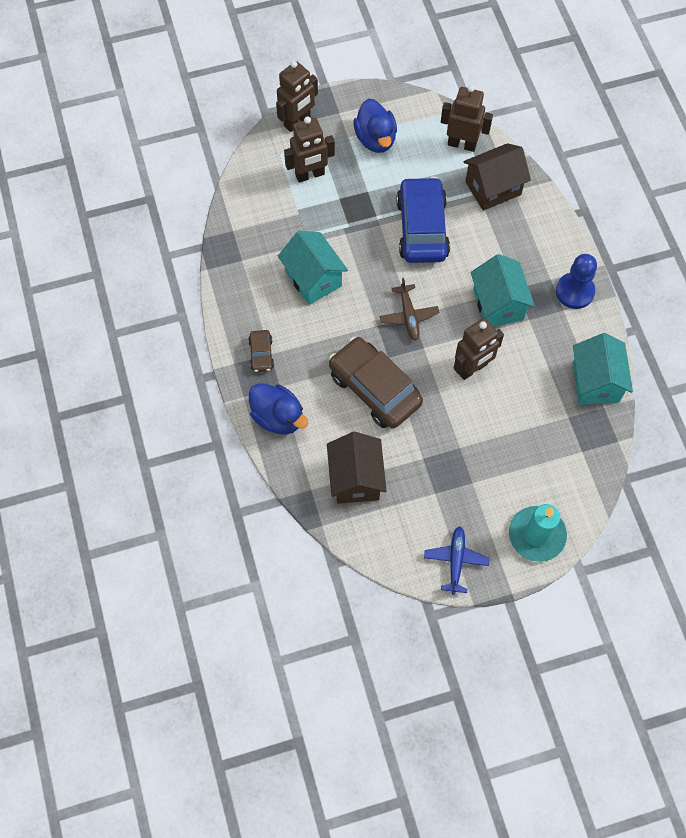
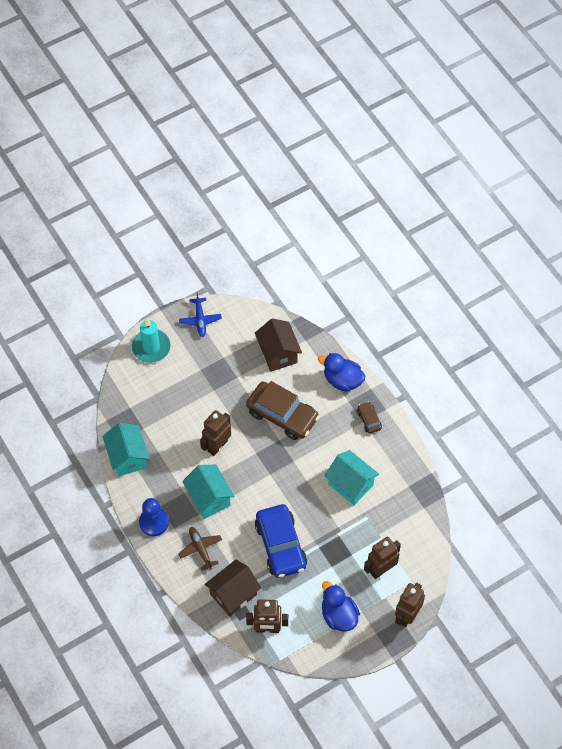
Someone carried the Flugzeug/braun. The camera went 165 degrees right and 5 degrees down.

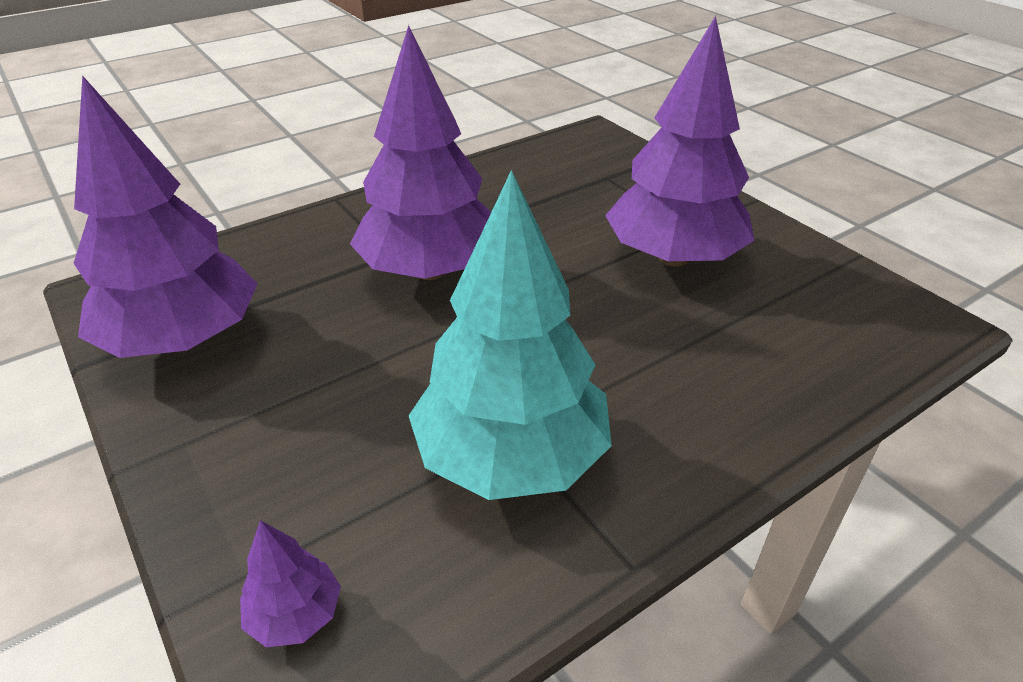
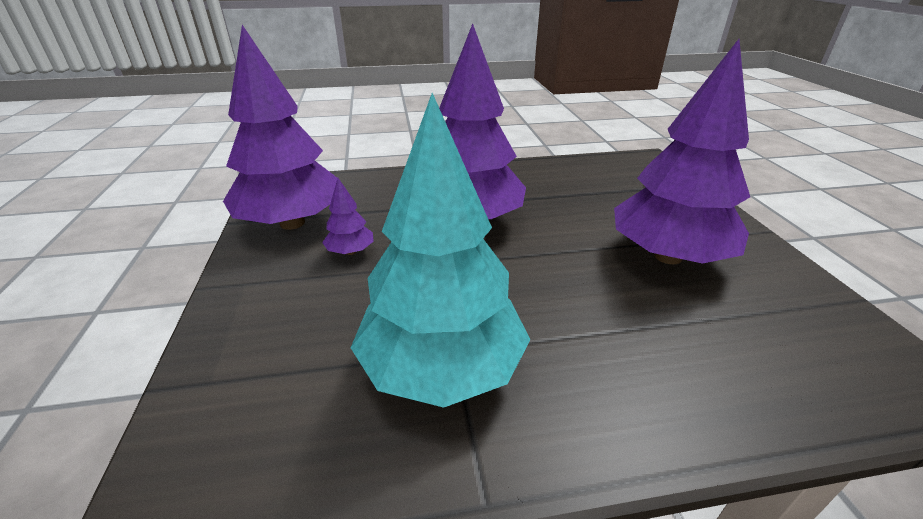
Someone carried the Baum/lila (2nd from left). The camera went 25 degrees right and 5 degrees down.

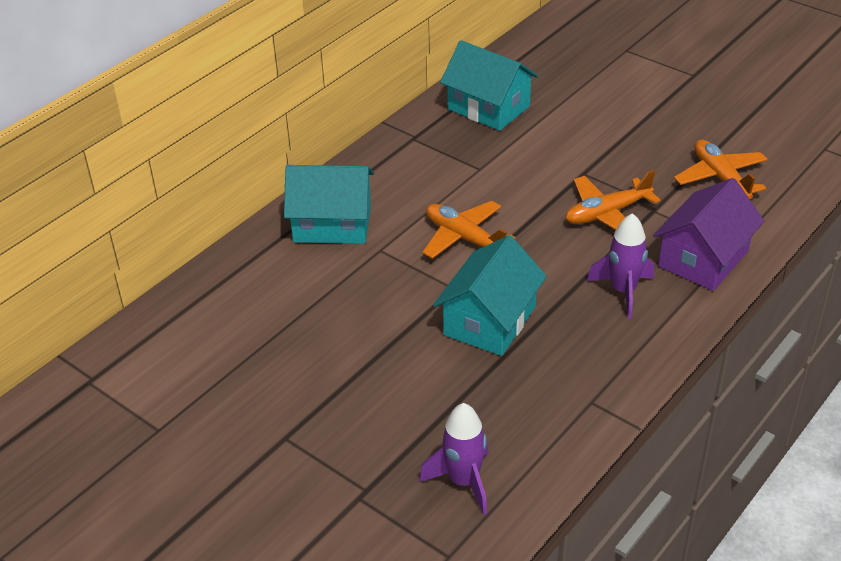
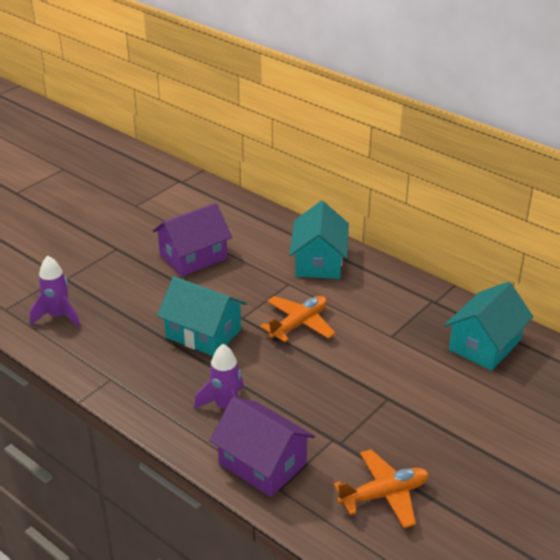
Someone took away the Flugzeug/orange (2nd from left). Someone put down the Haus/lila (1st from left). The camera went 90 degrees right and 5 degrees down.

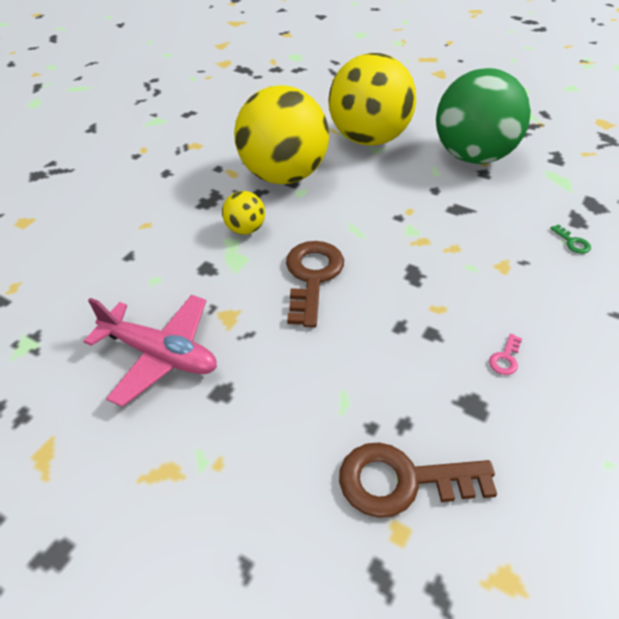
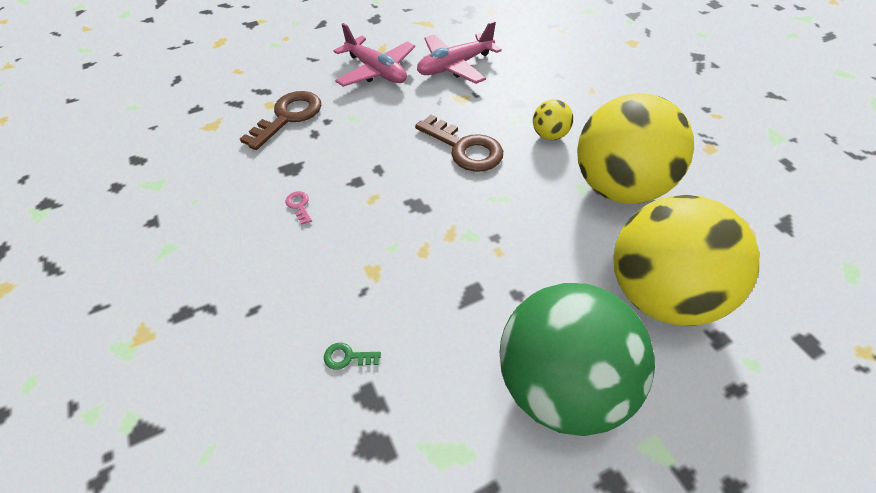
Someone put down the Flugzeug/rosa (1st from left). The camera went 125 degrees right and 5 degrees up.

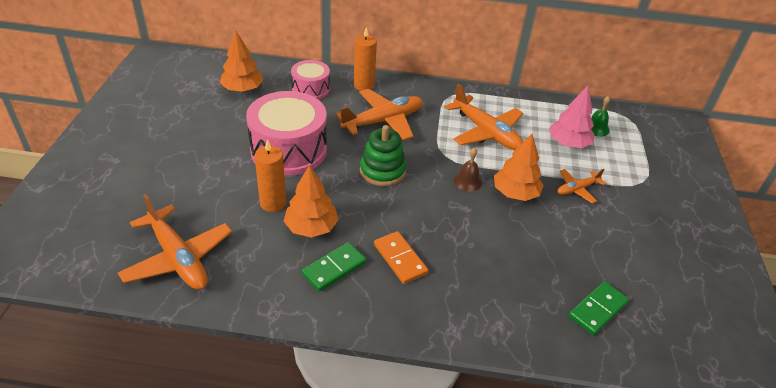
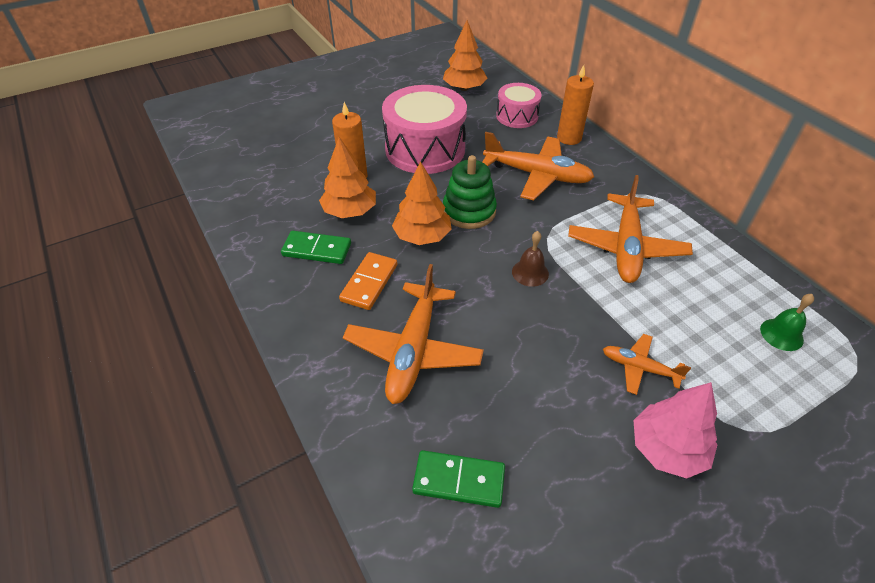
Someone carried the Flugzeug/orange (1st from left). Someone carried the Baum/orange (3rd from left in the first image). Someone carried the Baum/rosa. The camera went 55 degrees right and 5 degrees up.

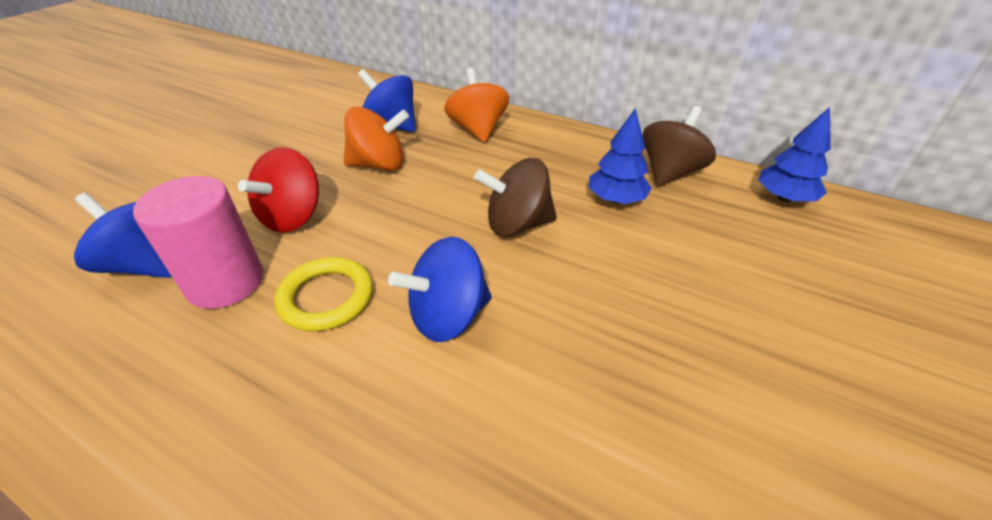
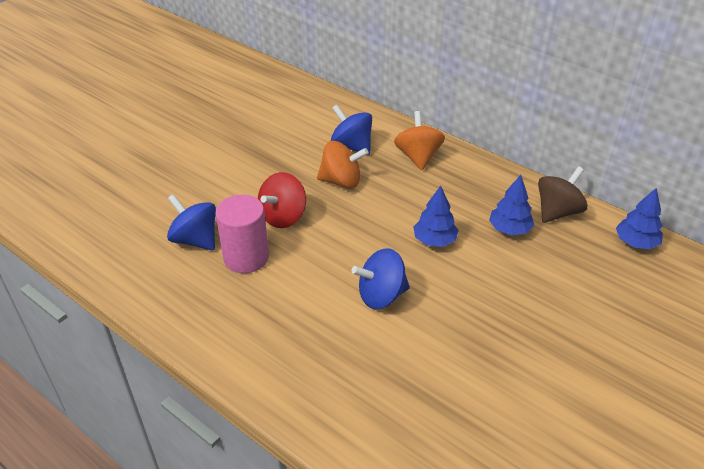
Someone took away the Ring/gelb. Someone swapped the Kreisel/braun (1st from left) for the Baum/blau (1st from left). The camera went 10 degrees right and 0 degrees up.

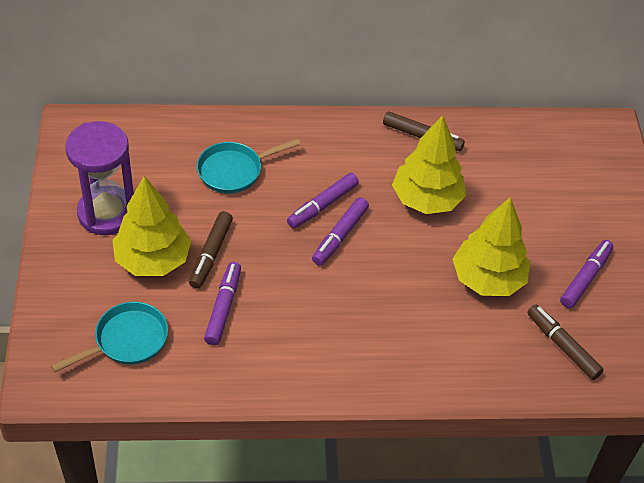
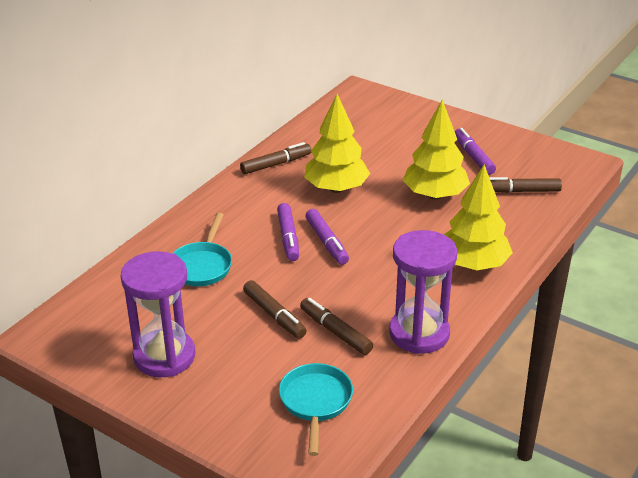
Someone carried the Baum/gelb (1st from left in the first image). Someone repainted the Filzstift/lila (1st from left), which became the Filzstift/braun (3rd from left). Someone put down the Sanduhr/lila (2nd from left). The camera went 50 degrees left and 15 degrees down.

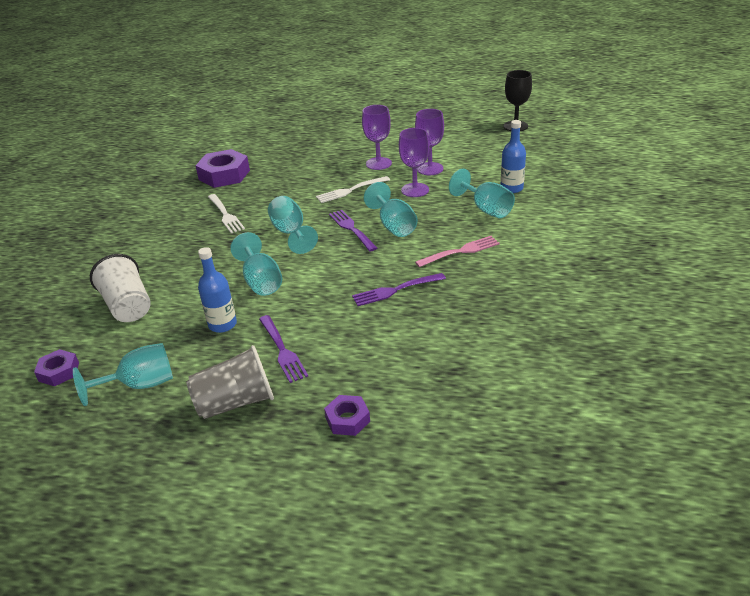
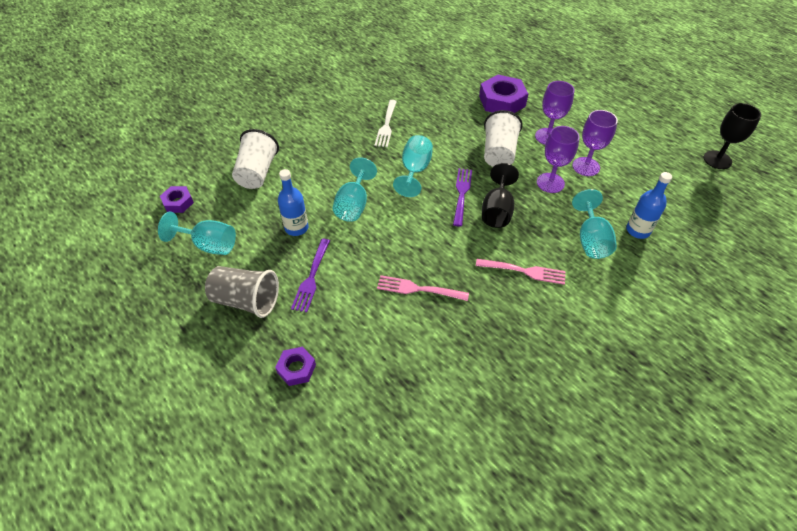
Someone carried the Sechskantmutter/lila (2nd from left in the first image). Someone swapped the Gabel/weiß (2nd from left) for the Becher/weiß (2nd from left). Someone took away the Gabel/lila (3rd from left). Someone repainted the Kelch/türkis (4th from left), which became the Kelch/schwarz (1st from left). Someone put down the Gabel/rosa (1st from left). The camera went 35 degrees right and 15 degrees up.

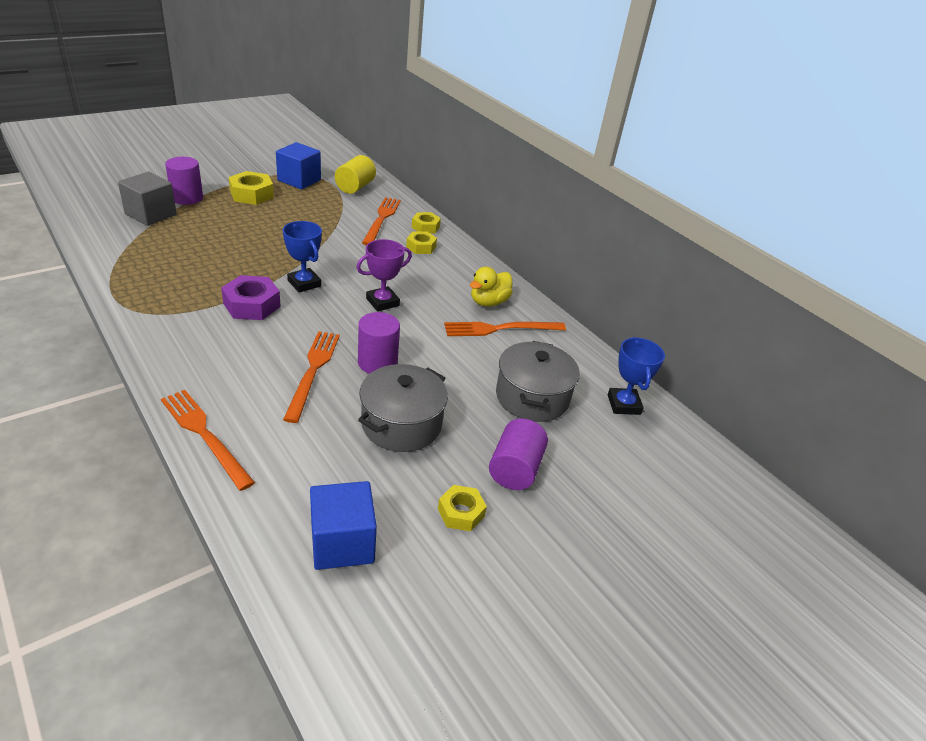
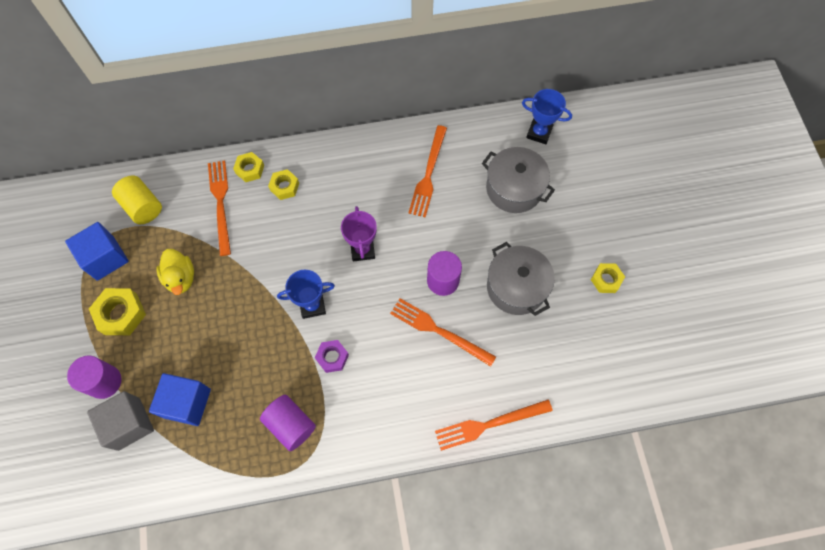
Someone scaled the Sechskantmutter/lila by 0.64. Someone carried the Kubus/blau (2nd from left). Someone rotated the Gabel/orange (3rd from left in the first image) by 45 degrees clockwise. Someone carried the Ente/gelb. Someone carried the Vollzylinder/lila (3rd from left in the first image). The camera went 60 degrees left and 30 degrees up.

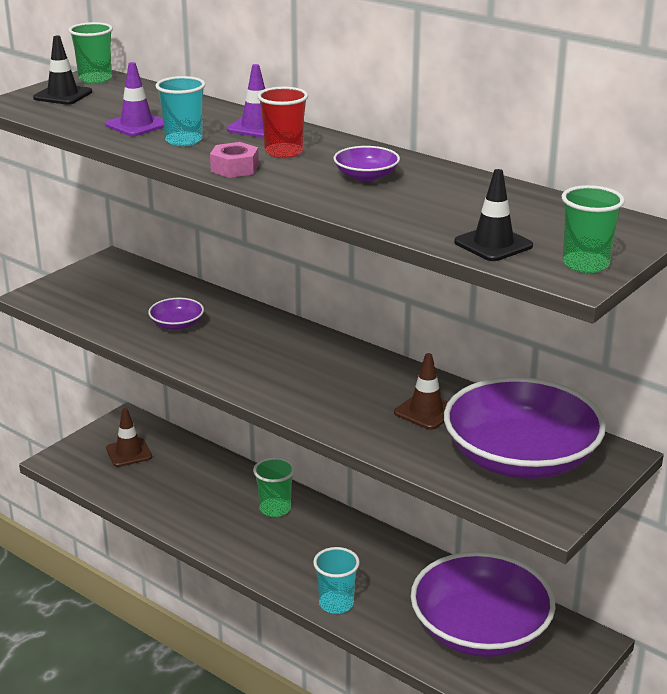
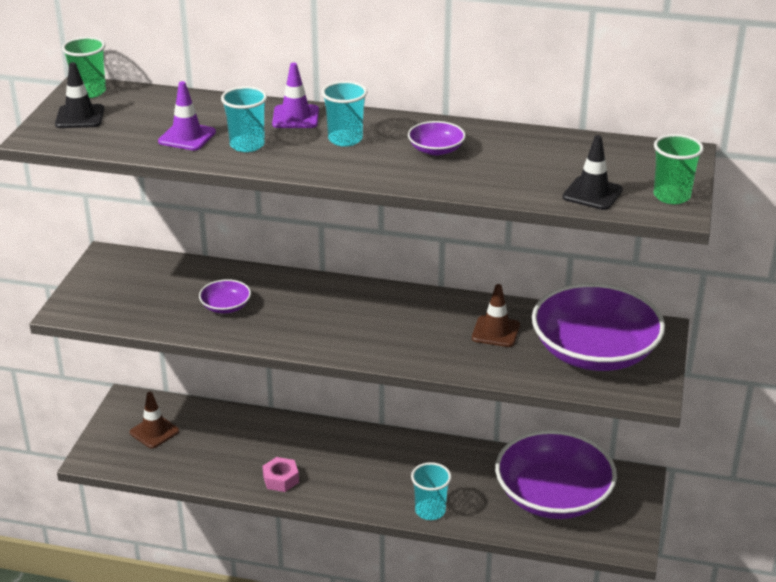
Someone carried the Sechskantmutter/rosa. Someone took away the Becher/grün (2nd from left). Someone repainted the Becher/rot, which became the Becher/türkis (2nd from left). The camera went 25 degrees left and 5 degrees up.

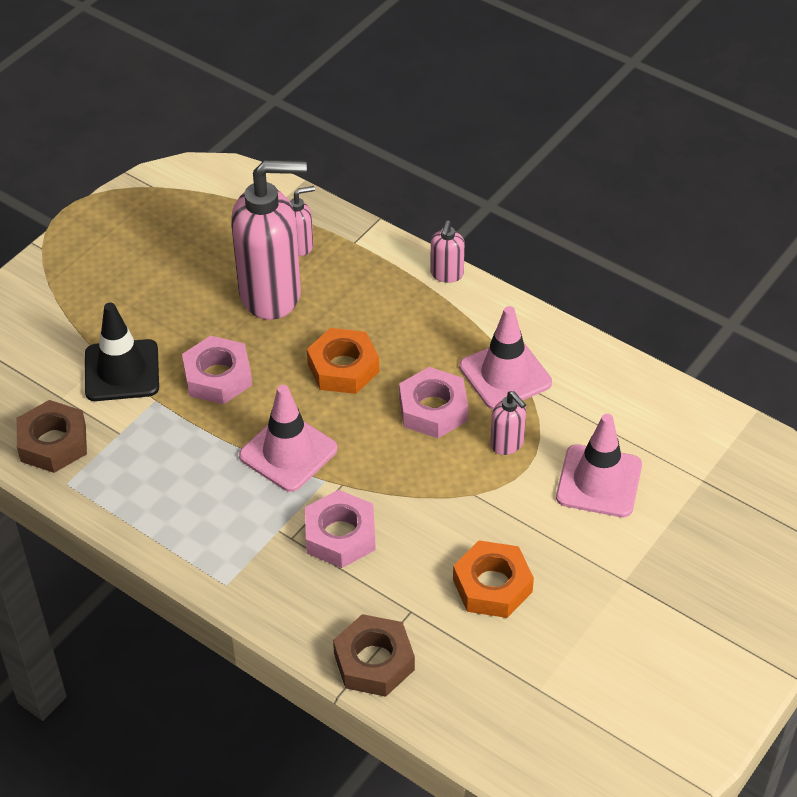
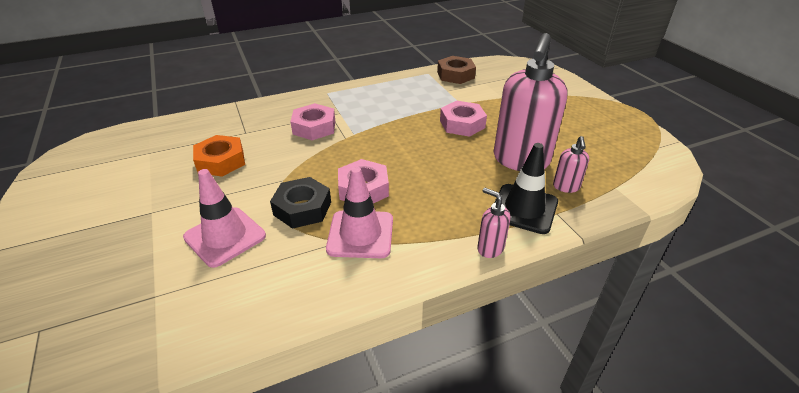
Someone carried the Leitkegel/schwarz. Someone took away the Leitkegel/rosa (1st from left). Someone took away the Sechskantmutter/orange (1st from left). Someone took away the Sechskantmutter/braun (2nd from left). Someone swapped the Seifenspender/rosa (4th from left) for the Sechskantmutter/schwarz. The camera went 120 degrees right and 10 degrees down.

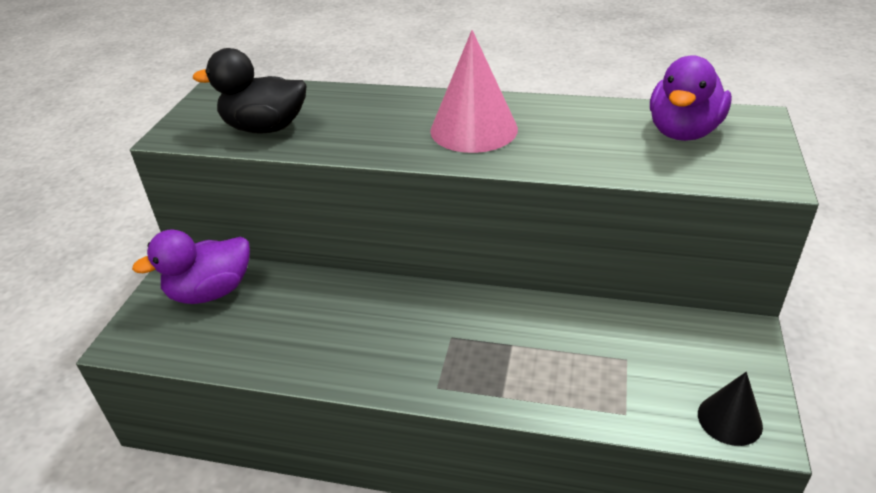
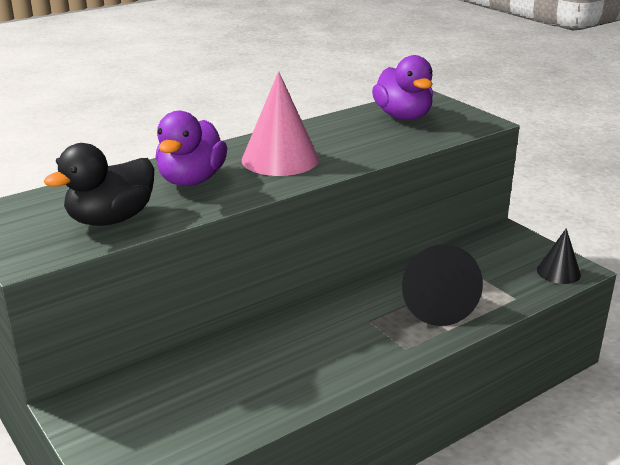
Someone carried the Ente/lila (1st from left). Someone put down the Kegel/schwarz (1st from left). The camera went 50 degrees left and 10 degrees down.

